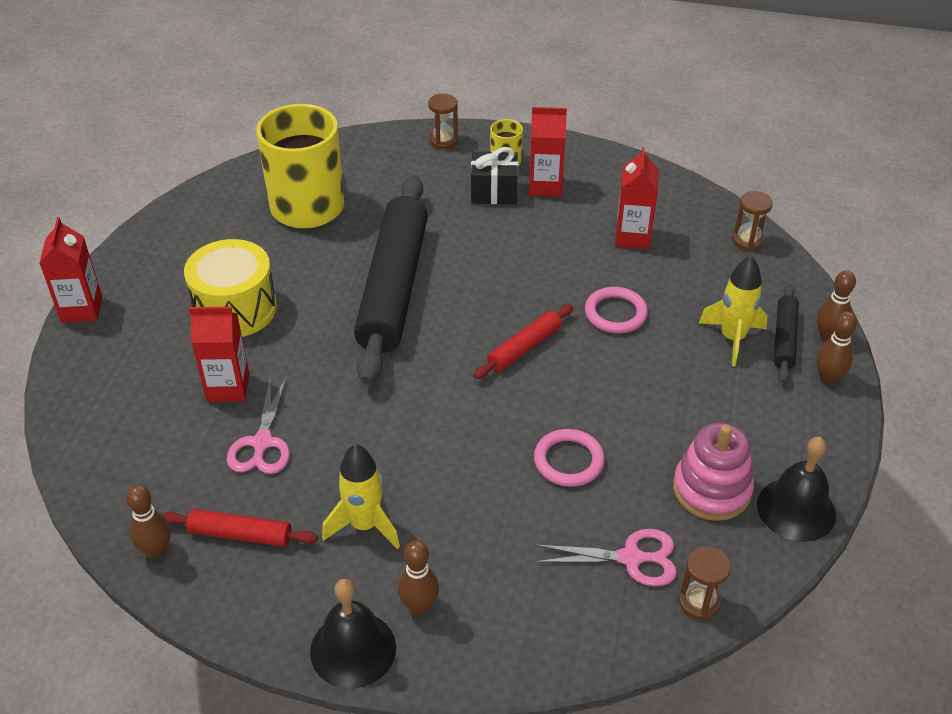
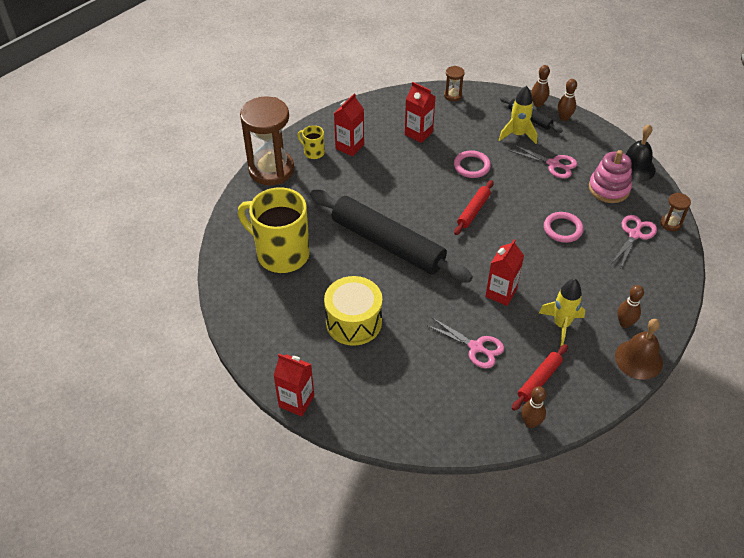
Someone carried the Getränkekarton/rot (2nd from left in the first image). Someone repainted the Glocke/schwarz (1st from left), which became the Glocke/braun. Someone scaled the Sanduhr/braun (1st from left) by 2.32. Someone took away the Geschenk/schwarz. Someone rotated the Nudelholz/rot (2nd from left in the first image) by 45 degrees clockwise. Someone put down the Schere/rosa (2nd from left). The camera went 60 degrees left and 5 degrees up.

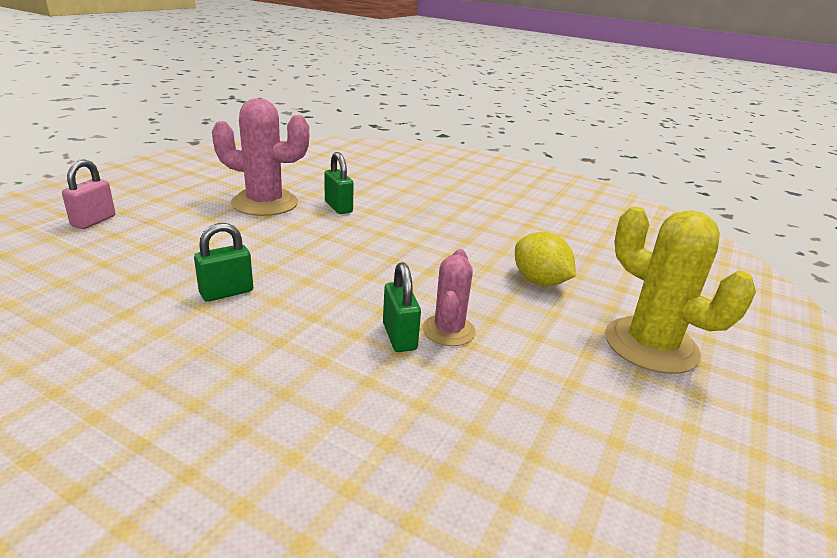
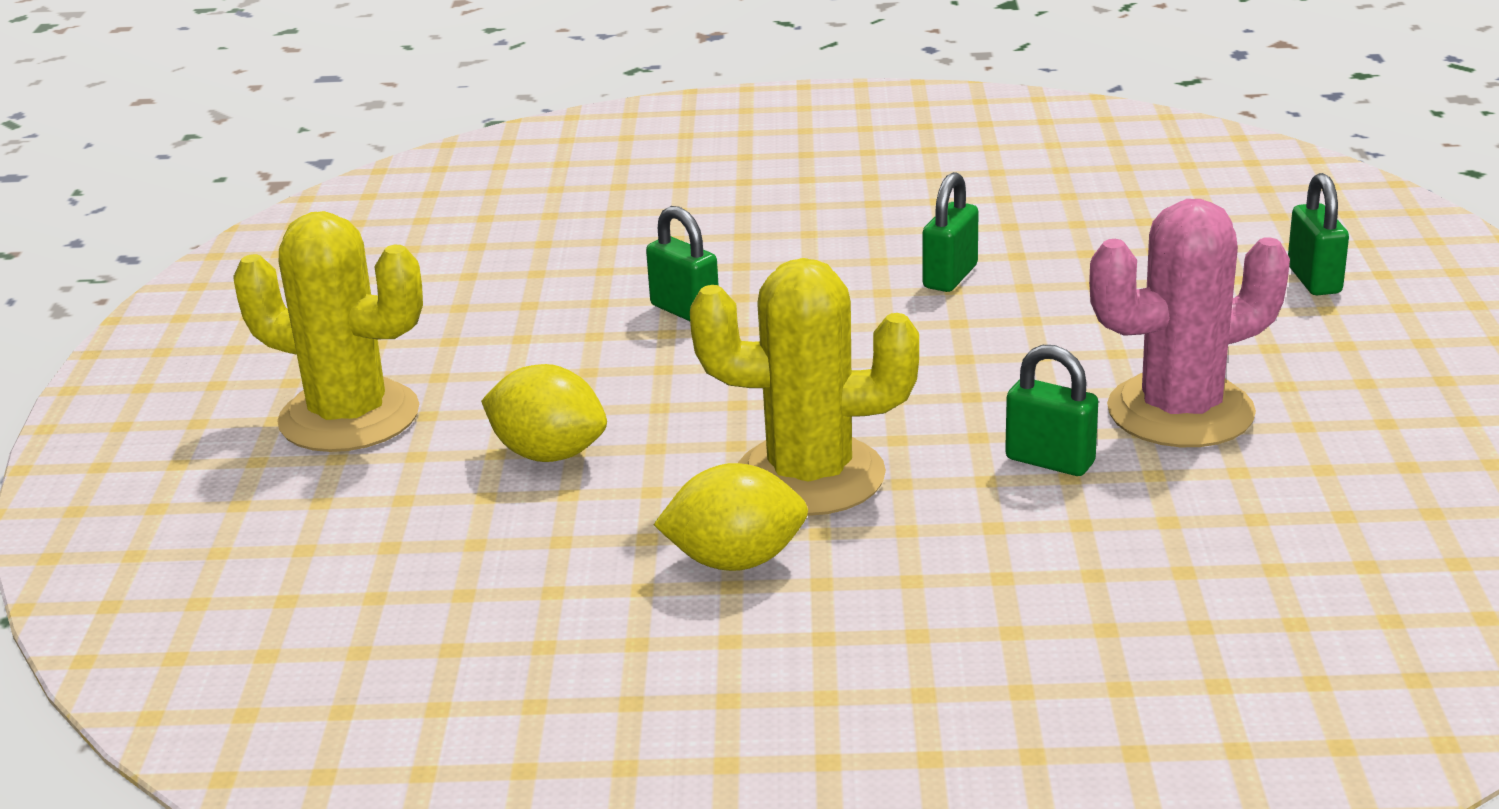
Someone repainted the Vorhängeschloss/rosa, which became the Vorhängeschloss/grün (4th from left). Someone took away the Kaktus/rosa (2nd from left). Someone put down the Zitrone/gelb (2nd from left). Someone put down the Kaktus/gelb (2nd from left). The camera went 155 degrees right and 0 degrees up.

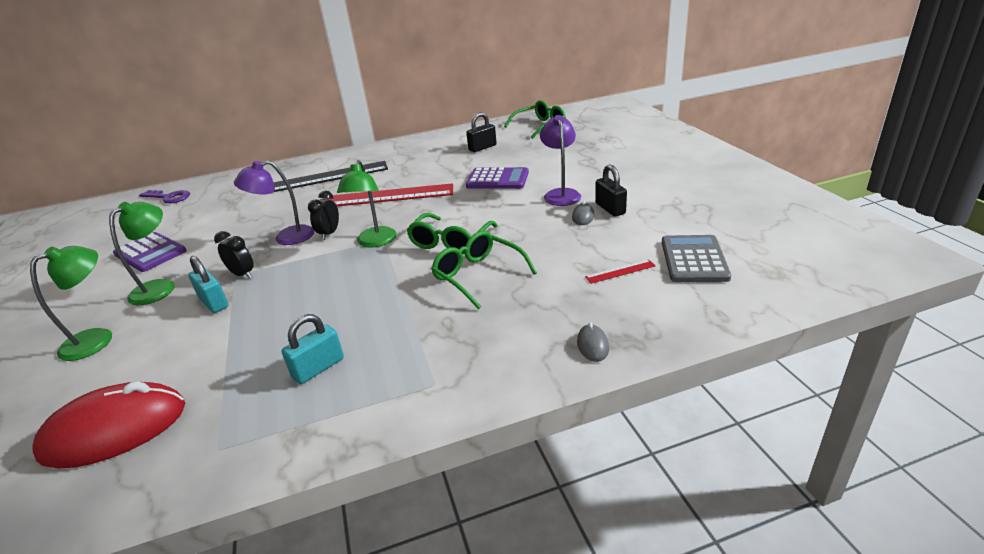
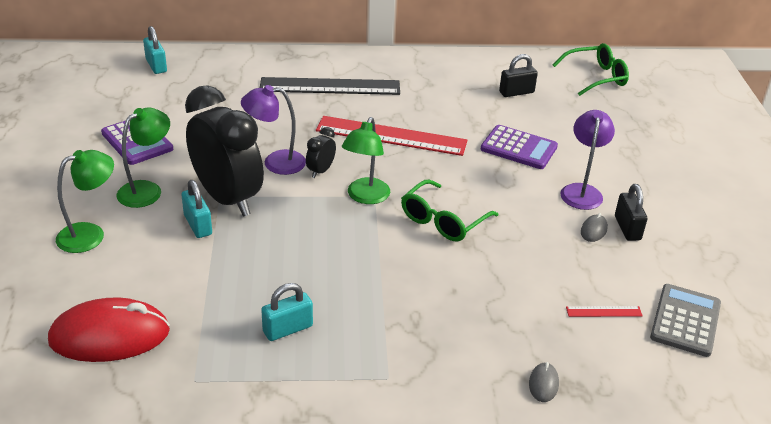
Someone swapped the Schlüssel/lila for the Vorhängeschloss/türkis (1st from left). Someone scaled the Wecker/schwarz (1st from left) by 2.40. Someone took away the Brille/grün (2nd from left). The camera went 10 degrees right and 5 degrees up.

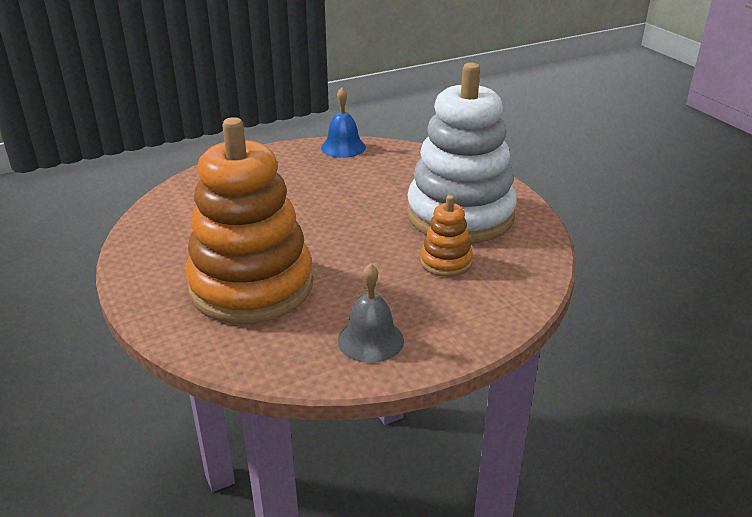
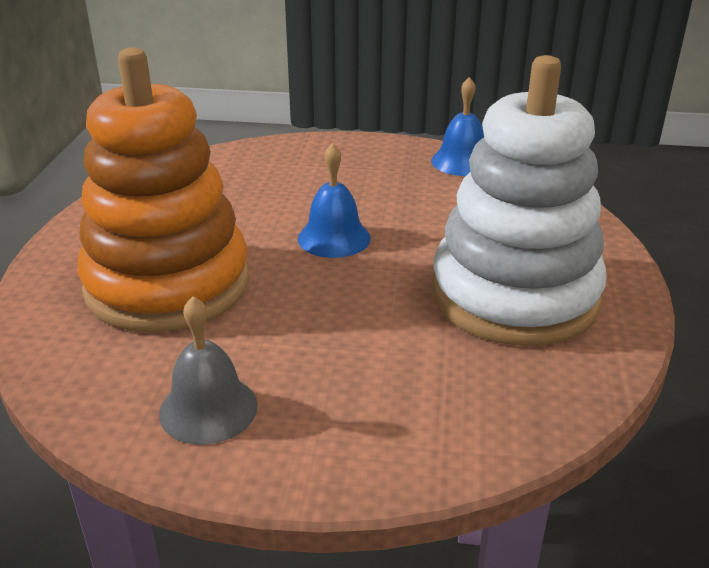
Someone took away the Stapelspielzeug/orange (2nd from left). Someone put down the Glocke/blau (1st from left). The camera went 35 degrees right and 0 degrees up.

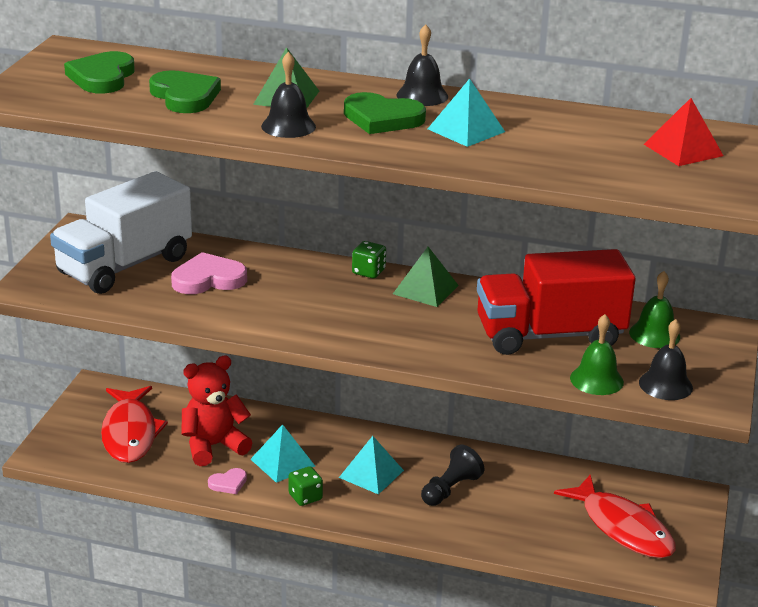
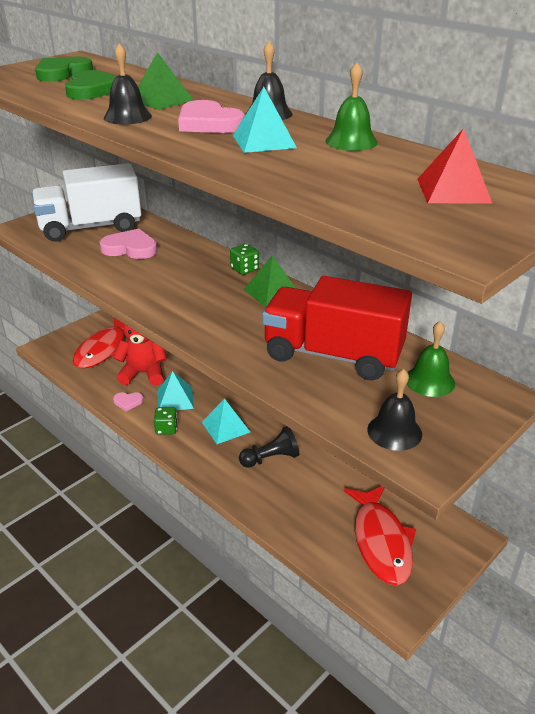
Someone repainted the Herz/grün (3rd from left), which became the Herz/rosa (3rd from left). Someone carried the Glocke/grün (1st from left). The camera went 30 degrees right and 5 degrees up.

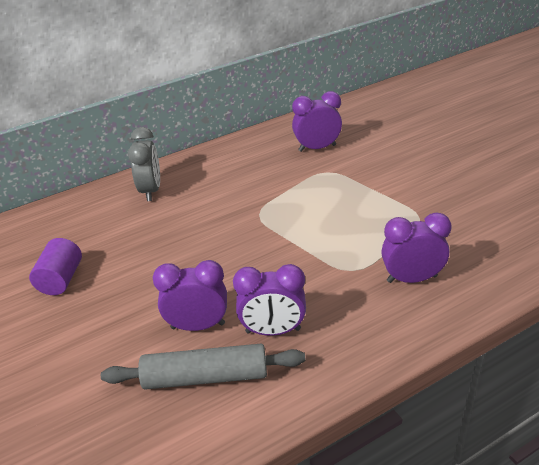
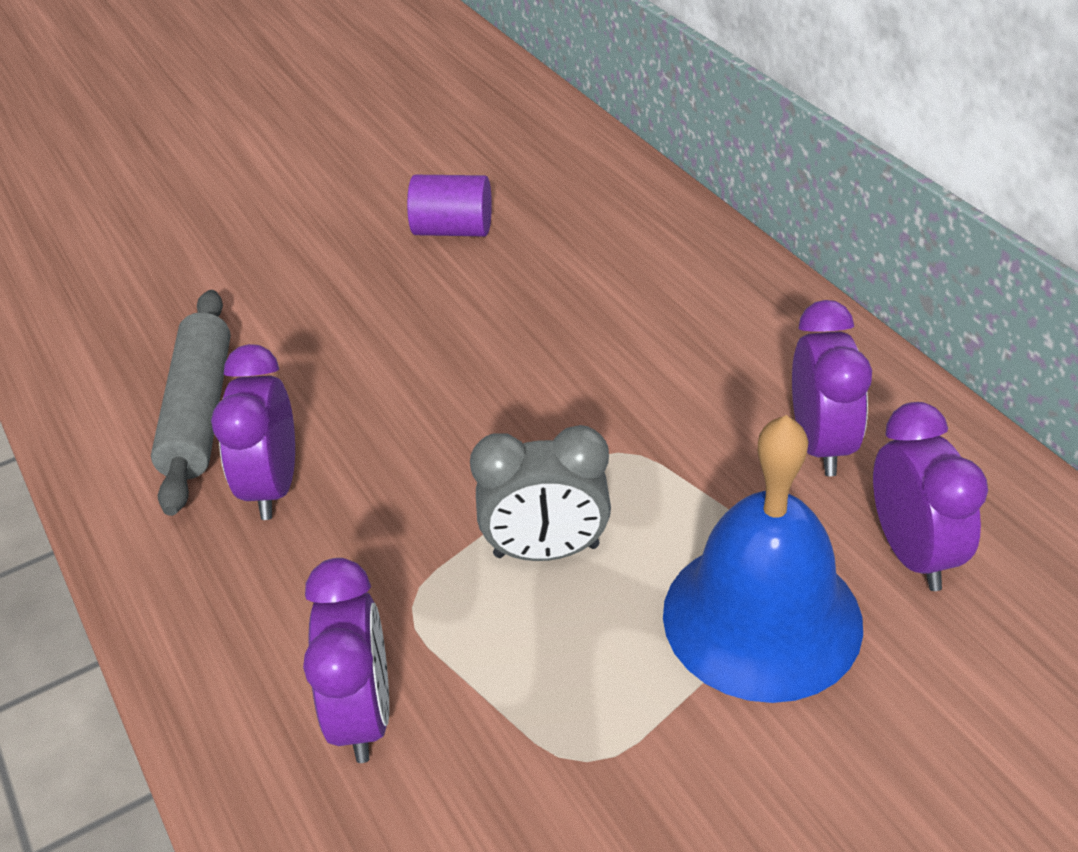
Someone carried the Wecker/grau. Someone carried the Wecker/lila (1st from left in the first image). Someone put down the Glocke/blau. The camera went 90 degrees right and 5 degrees up.

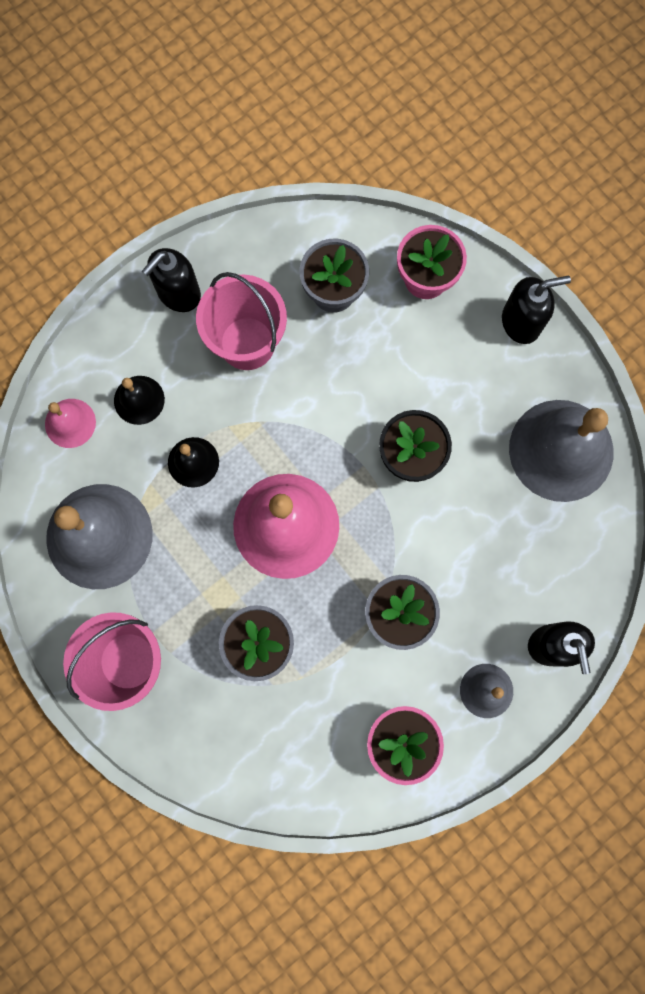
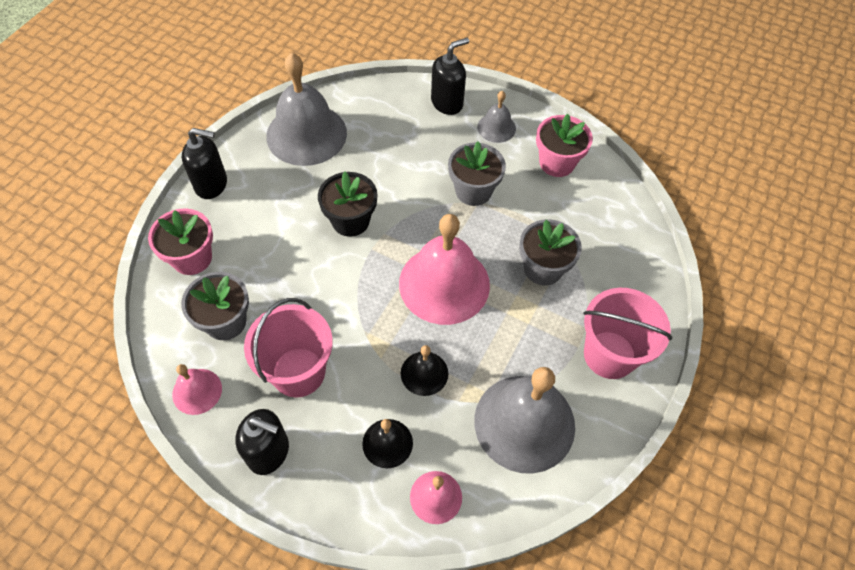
Someone rotated the Seifenspender/schwarz (2nd from left in the first image) by 135 degrees clockwise. Someone put down the Glocke/rosa (1st from left). The camera went 115 degrees left and 20 degrees down.

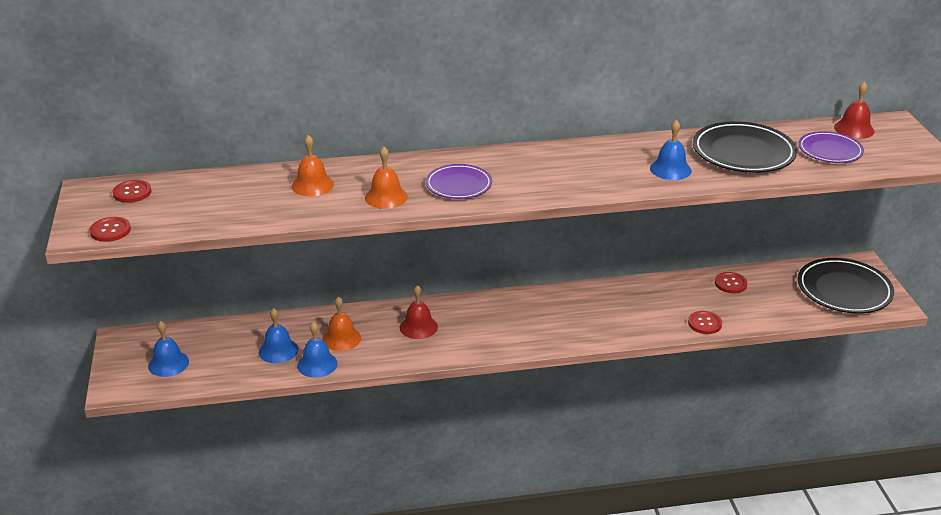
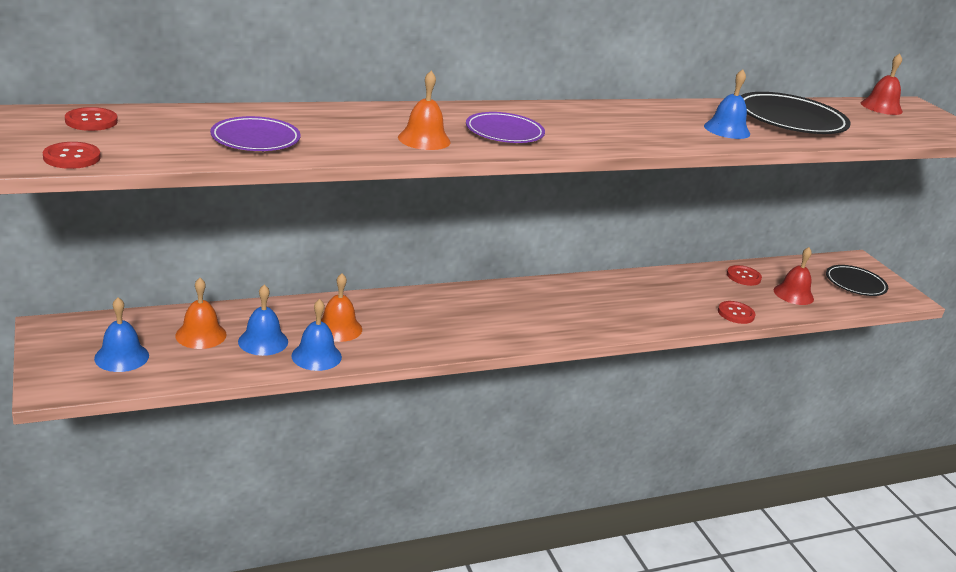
Someone carried the Glocke/orange (1st from left). Someone carried the Glocke/rot (1st from left). Someone carried the Teller/lila (2nd from left in the first image). Someone scaled the Teller/schwarz (2nd from left) by 0.62. The camera went 15 degrees left and 5 degrees down.

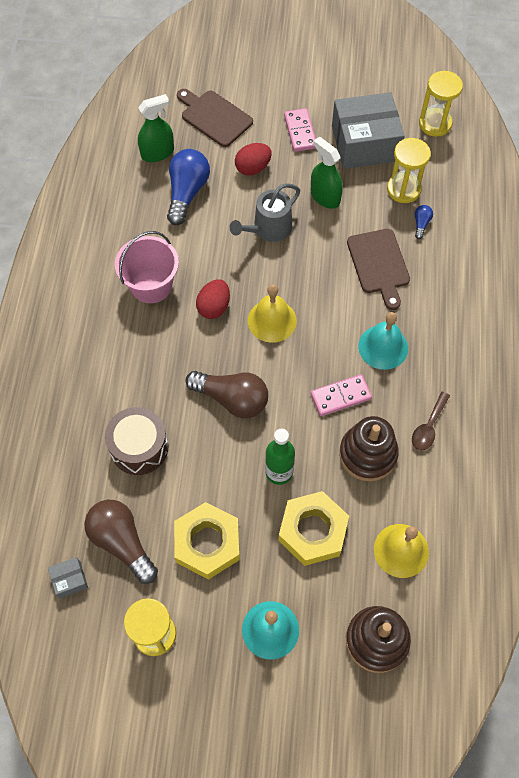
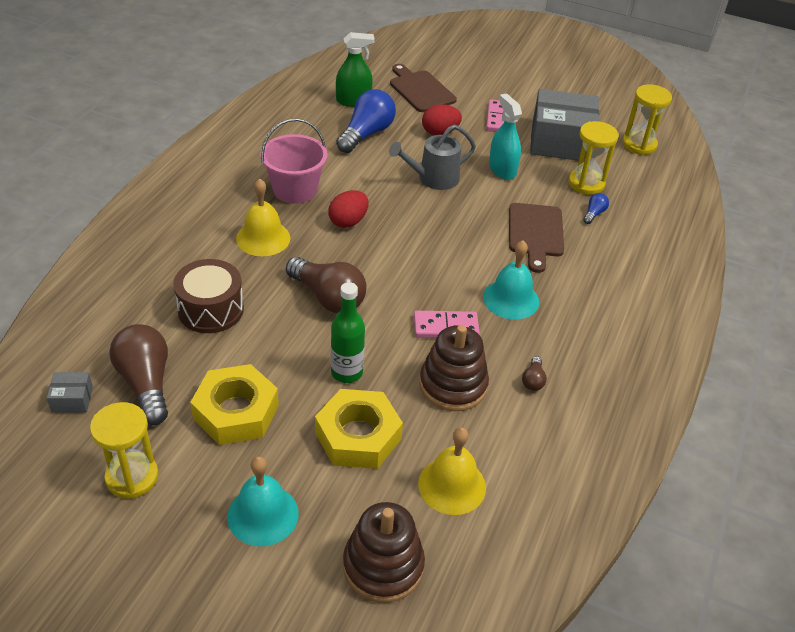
Someone carried the Glocke/gelb (1st from left). Someone repainted the Sprühflasche/grün (2nd from left), which became the Sprühflasche/türkis. Someone swapped the Löffel/braun for the Glühbirne/braun (3rd from left). The camera went 15 degrees right and 20 degrees down.

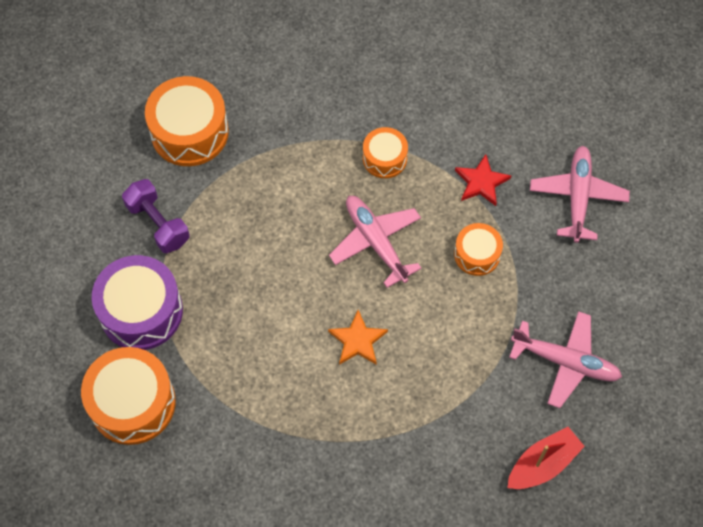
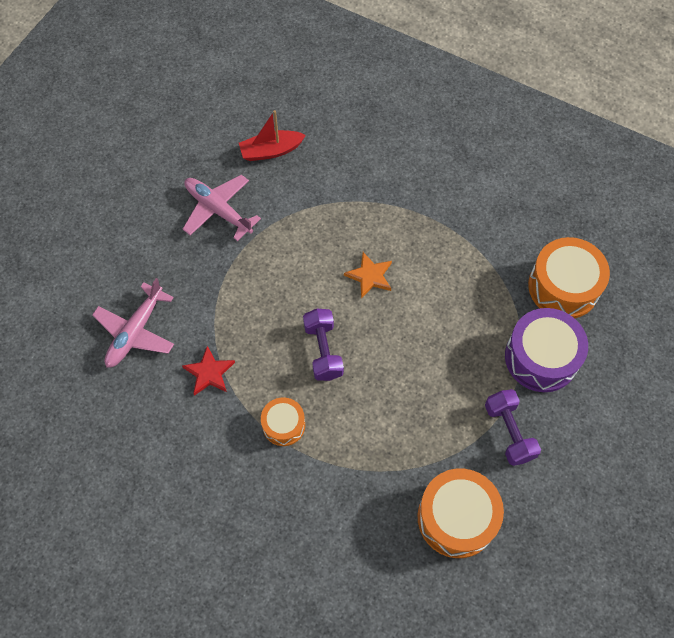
Someone swapped the Flugzeug/rosa (1st from left) for the Hantel/lila (1st from left). Someone took away the Trommel/orange (4th from left). The camera went 160 degrees left and 0 degrees up.

